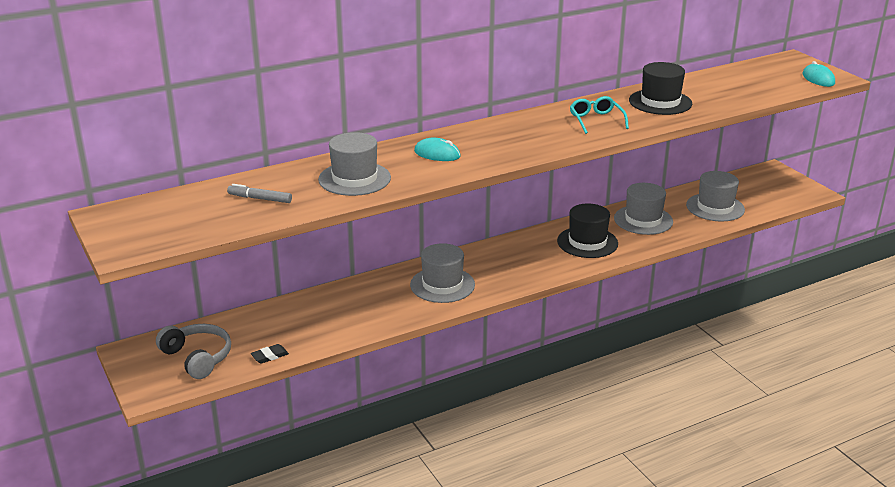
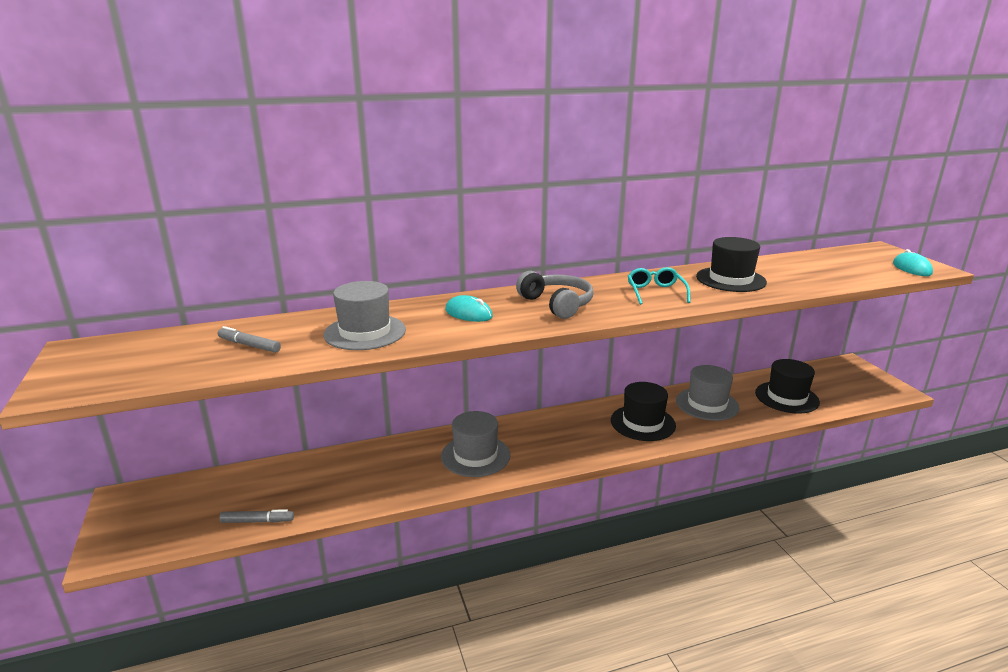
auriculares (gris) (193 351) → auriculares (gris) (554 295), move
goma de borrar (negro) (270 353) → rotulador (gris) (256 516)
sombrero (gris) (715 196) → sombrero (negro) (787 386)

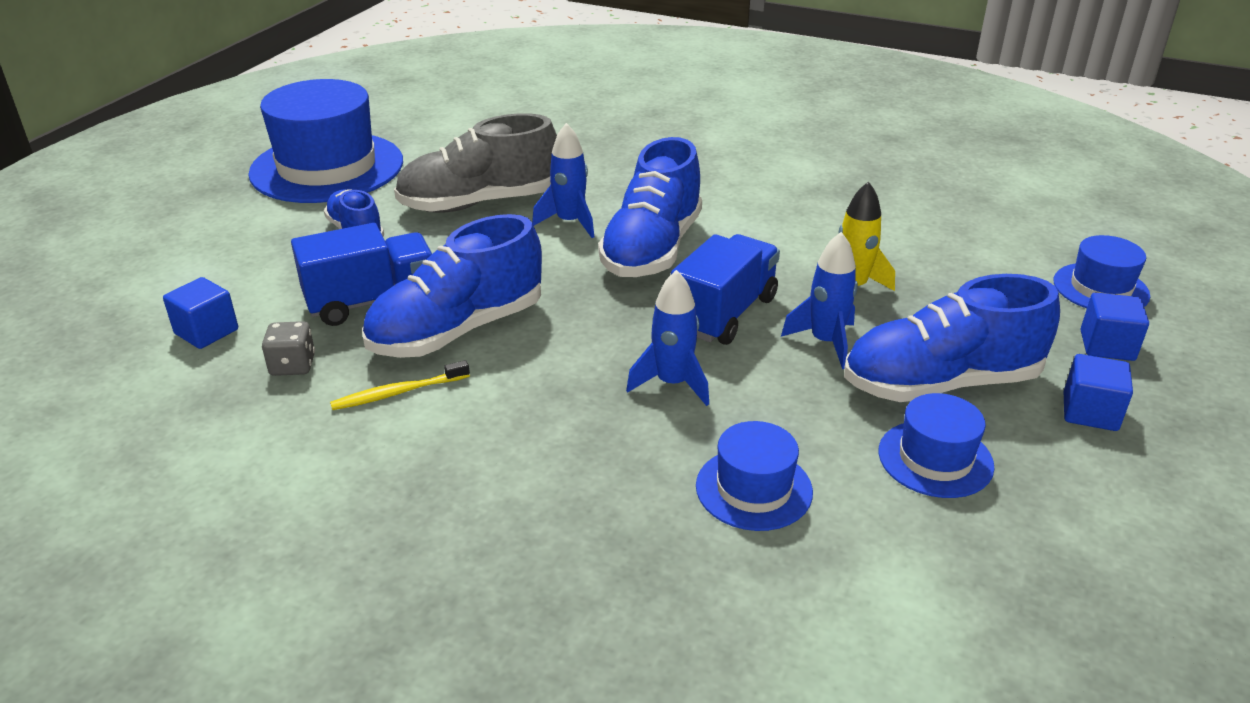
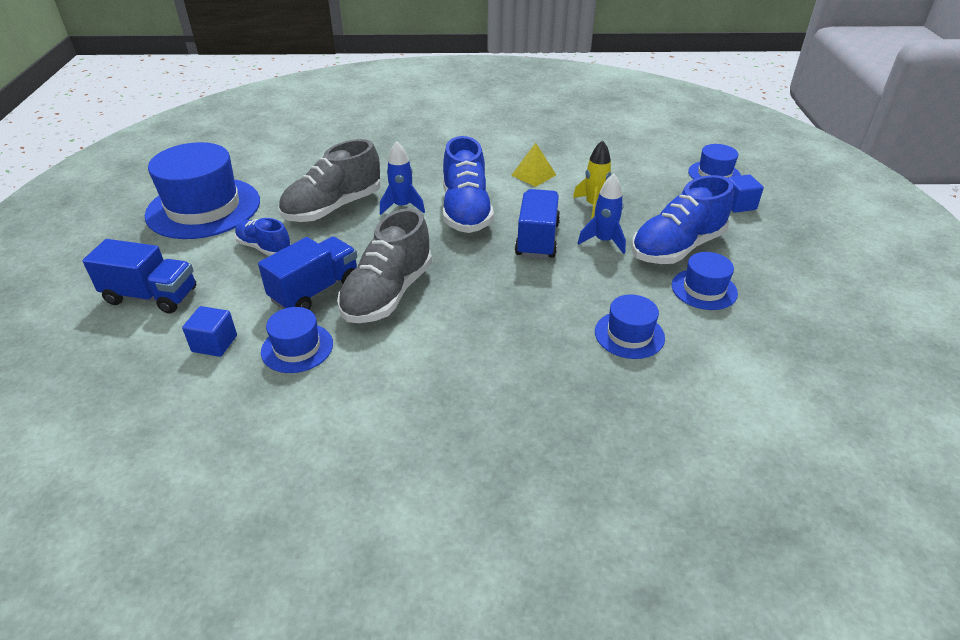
dado (gris) (288 348) → sombrero (azul) (297 340)
cepillo de dientes (amarillo) (400 385) → -
zapato (azul) (452 286) → zapato (gris) (384 265)
cohete (azul) (667 338) → -
cubo (azul) (1098 392) → -
- → camión (azul) (139 276)
- → pirámide (amarillo) (533 165)

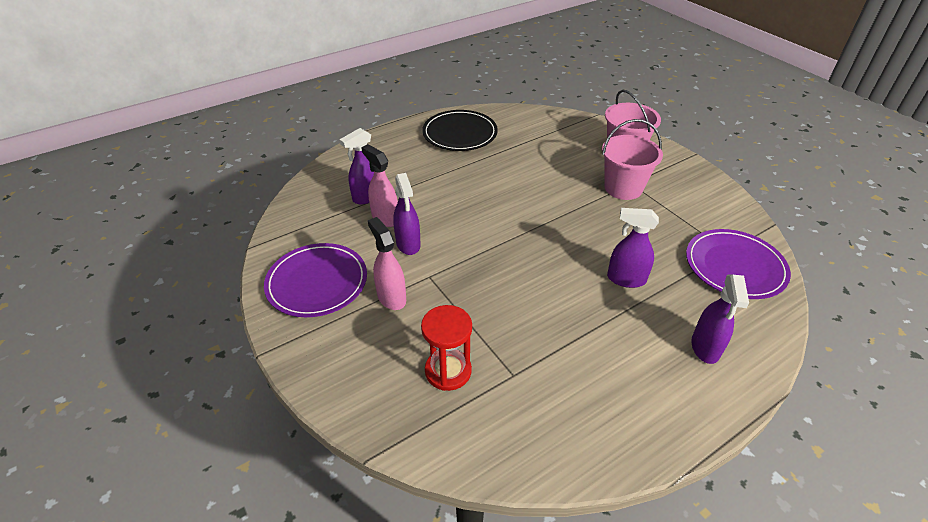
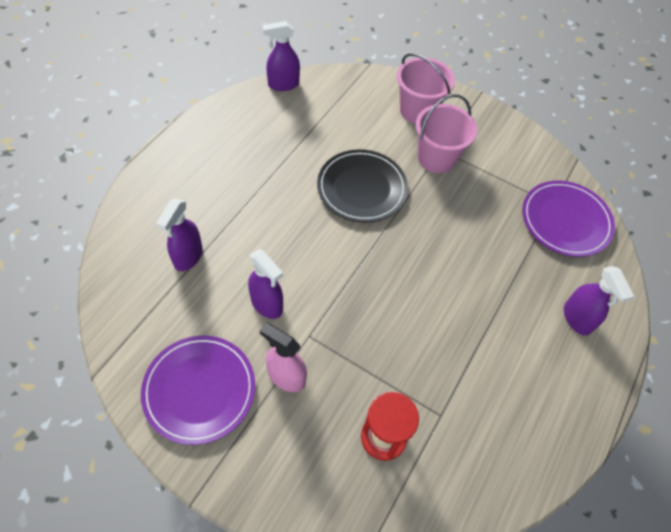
pulverizador (rosa) (379 185) → -
plato (negro) (460 130) → plato (negro) (362 185), move
pulverizador (morado) (633 248) → pulverizador (morado) (281 56), move

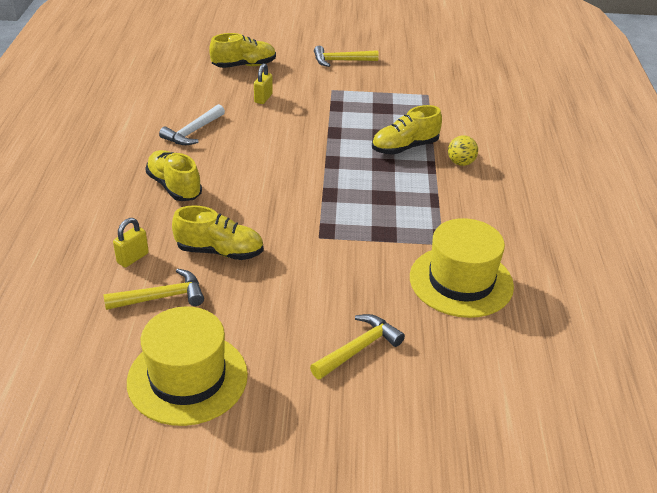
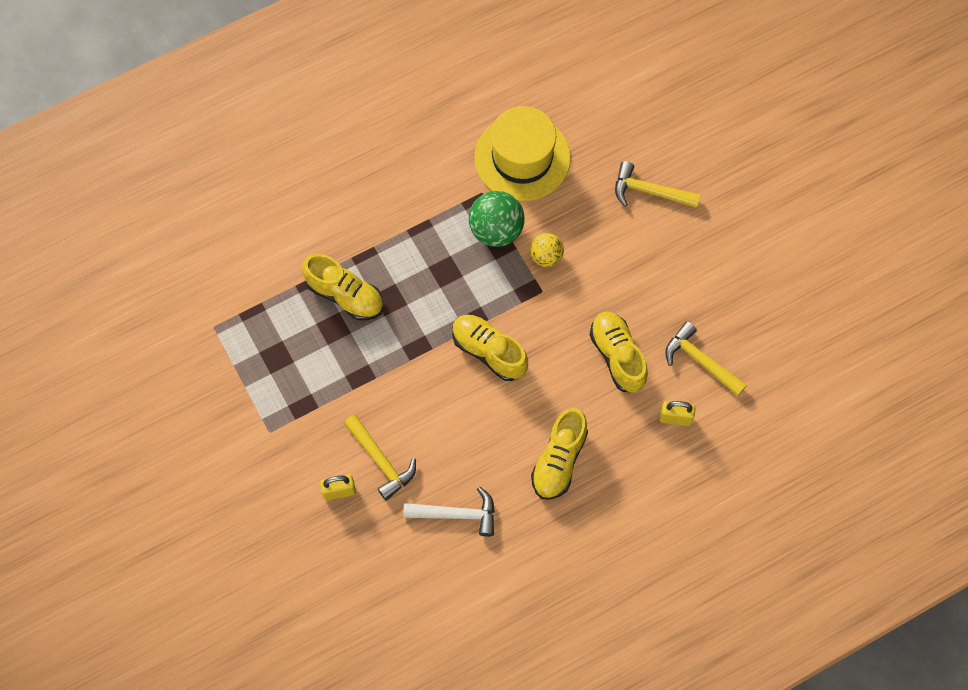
sombrero (amarillo) (187 366) → -
zapato (amarillo) (242 50) → zapato (amarillo) (490 348), move
martillo (amarillo) (346 56) → martillo (amarillo) (380 458), move
pelota (amarillo) (463 150) → pelota (amarillo) (547 250), move
- → pelota (verde) (497 219)

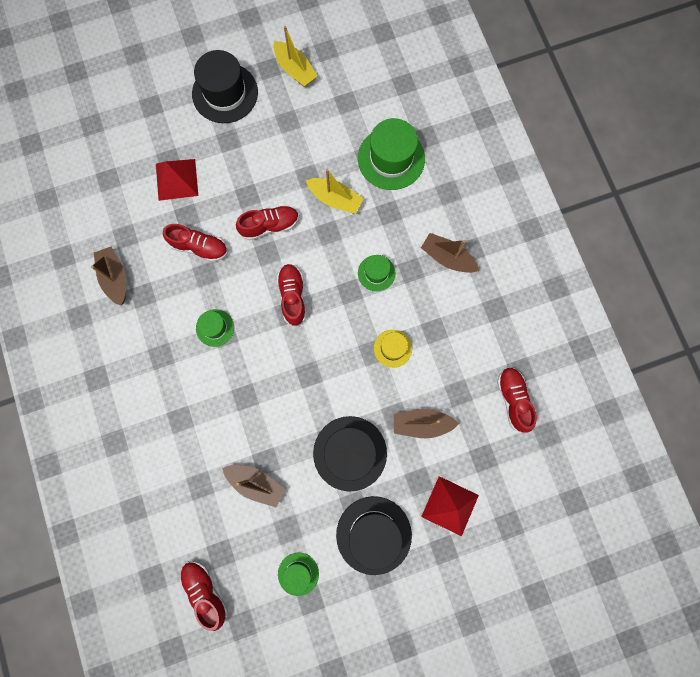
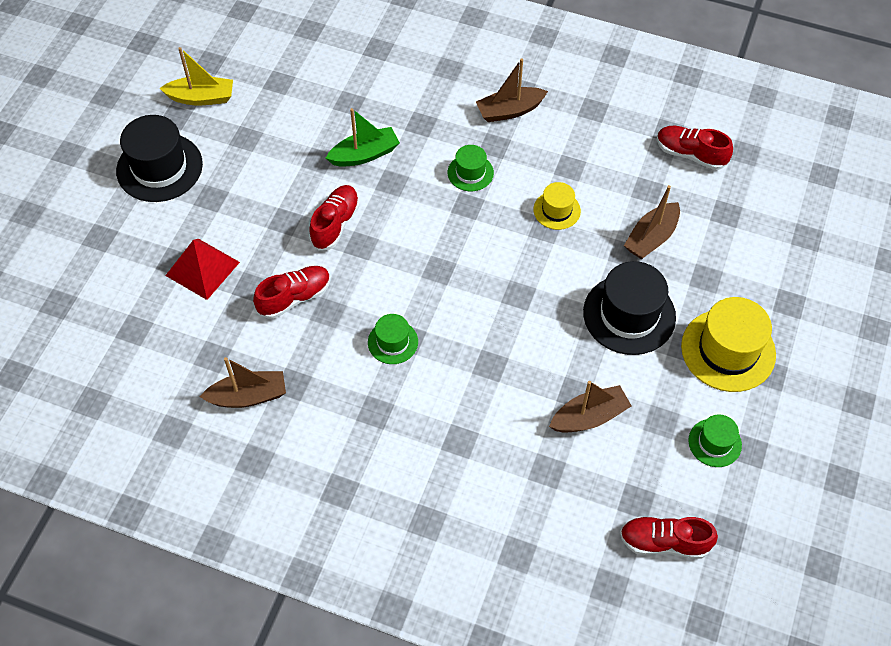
barco (marrón) (108 276) → barco (marrón) (243 382), 150 degrees clockwise
zapato (rojo) (291 295) → -
barco (amarillo) (335 191) → barco (verde) (363 137)
sombrero (negro) (374 535) → sombrero (amarillo) (728 344)
sombrero (verde) (391 154) → -
pirámide (rojo) (450 506) → -

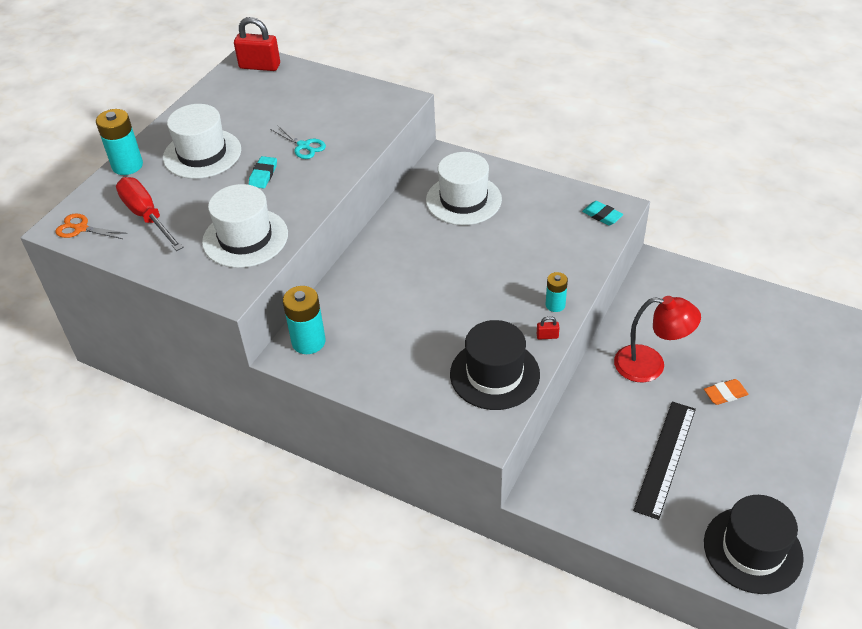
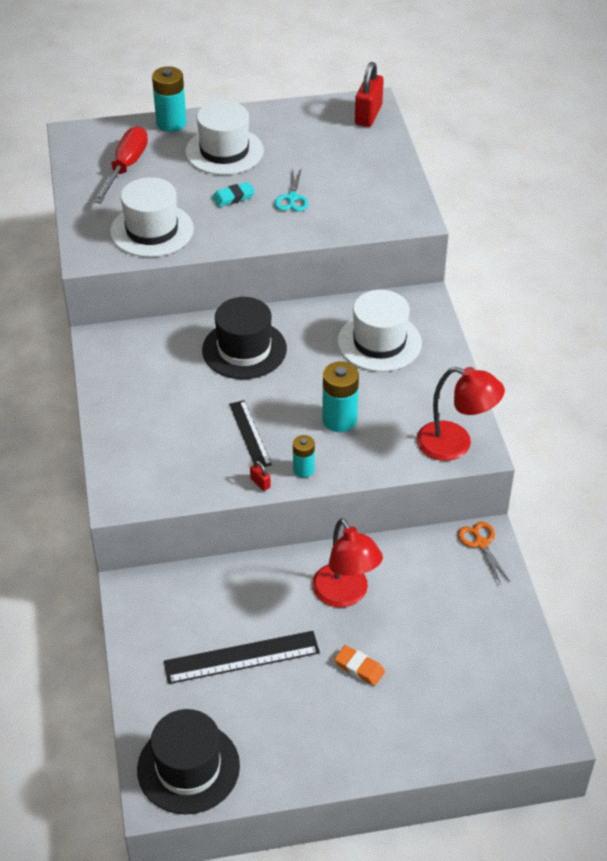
tijeras (naranja) (91 226) → tijeras (naranja) (484 553), move
candado (rojo) (257 44) → candado (rojo) (369 94), 45 degrees clockwise
pila (turquesa) (304 320) → pila (turquesa) (340 397), move
sombrero (negro) (495 365) → sombrero (negro) (244 338), move
goma de borrar (turquesa) (603 213) → lámpara (rojo) (461 414)
- → regla (negro) (250 433)

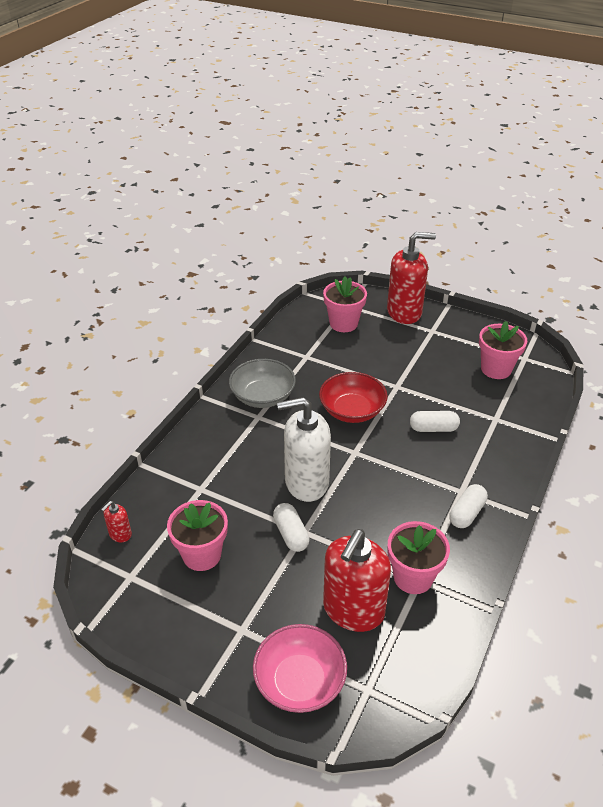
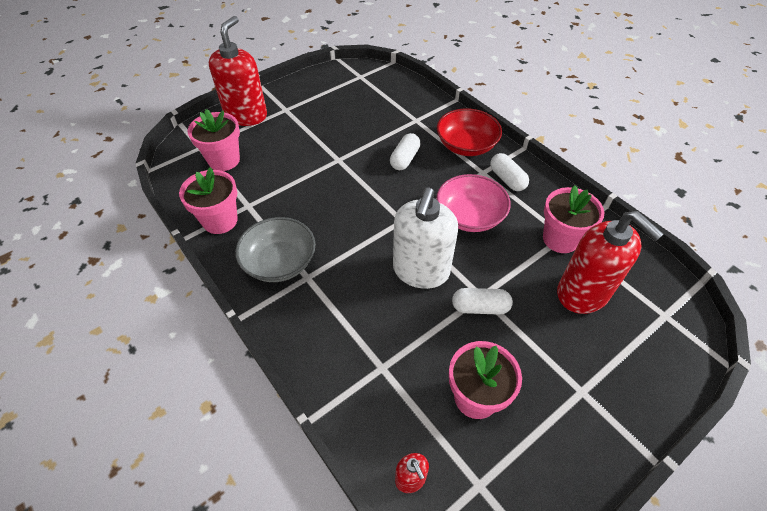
cuenco (rosa) (300 668) → cuenco (rosa) (473 203), move
cuenco (rojo) (353 397) → cuenco (rojo) (469 132), move
maceta (rosa) (503 350) → maceta (rosa) (208 200), move

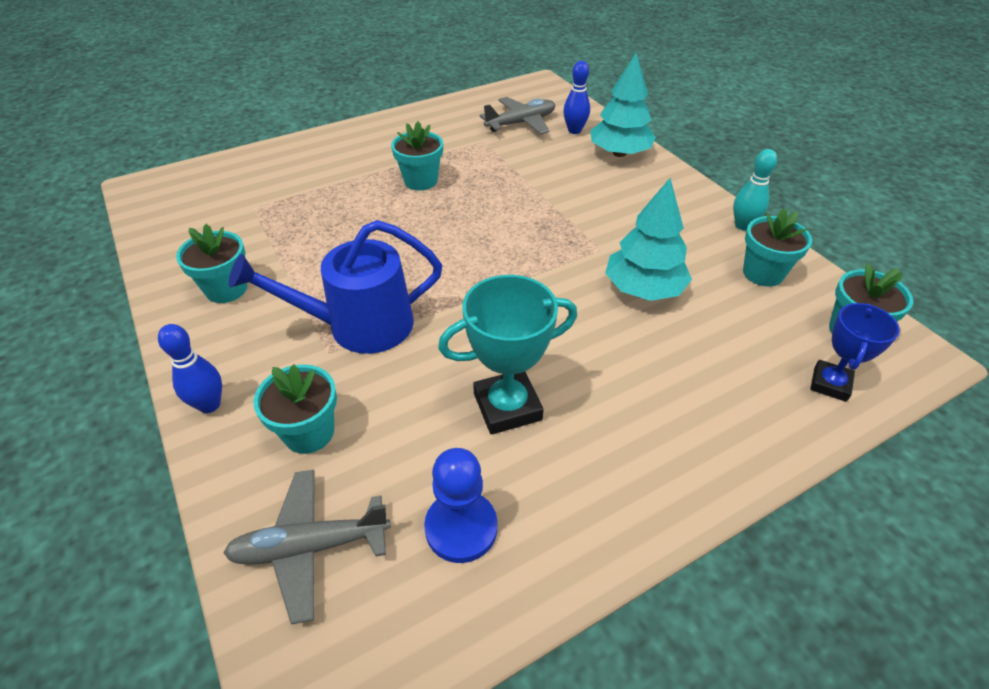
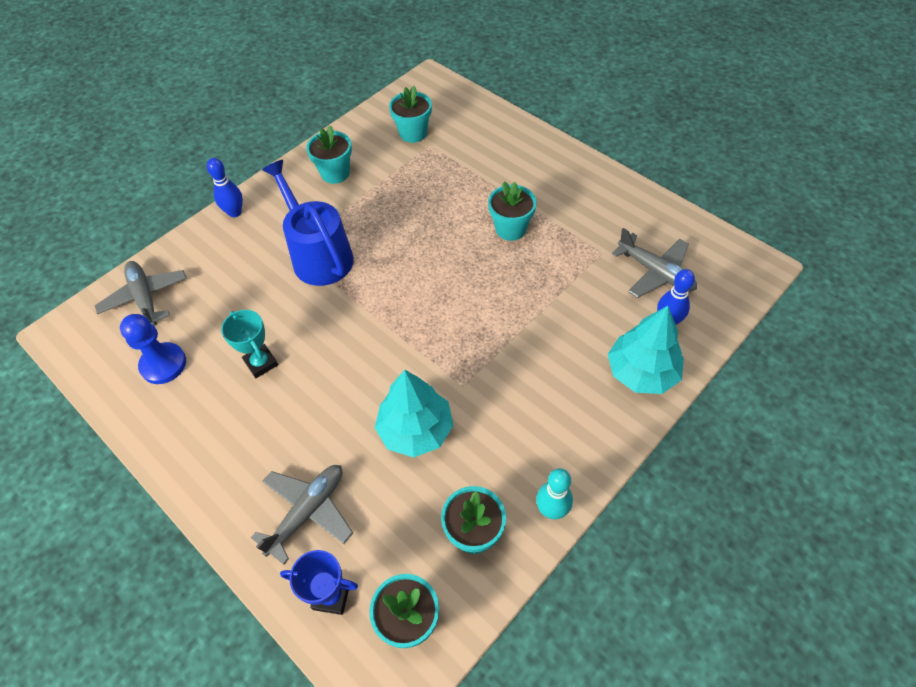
maceta (turquesa) (295 409) → maceta (turquesa) (410 114), move
trofeo (turquesa) (507 355) → trofeo (turquesa) (249 344), x0.65
- → avión (gris) (302 515)

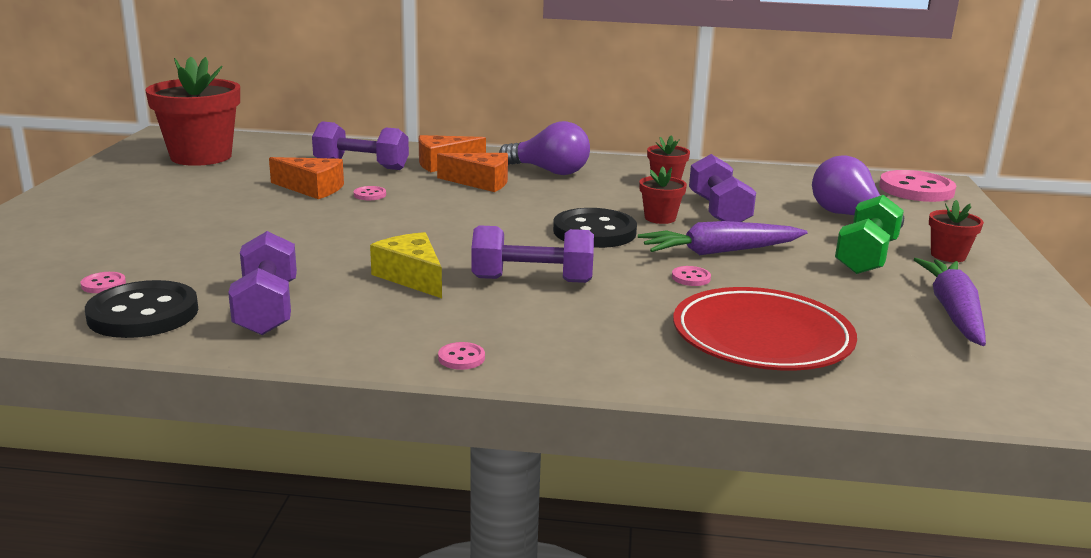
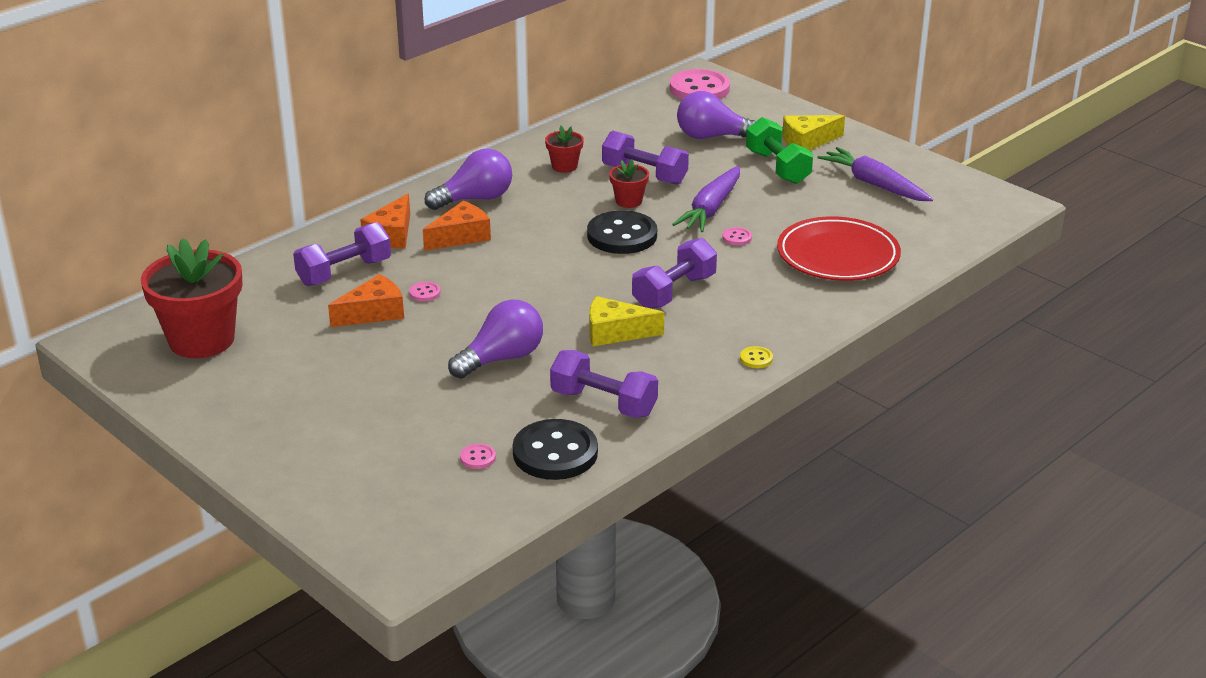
botón (rosa) (461 356) → botón (amarillo) (756 357)
maceta (rojo) (956 231) → queso (amarillo) (813 133)
- → bombilla (morado) (495 339)

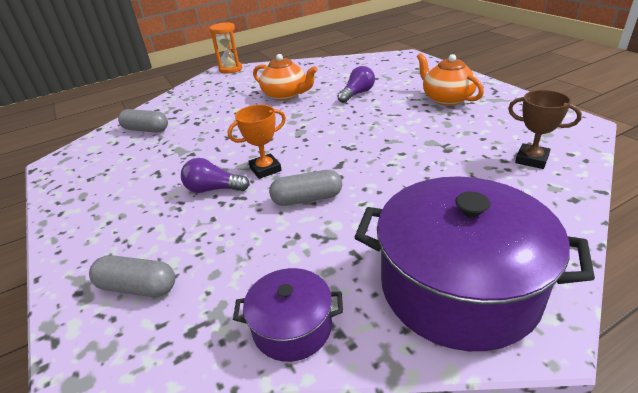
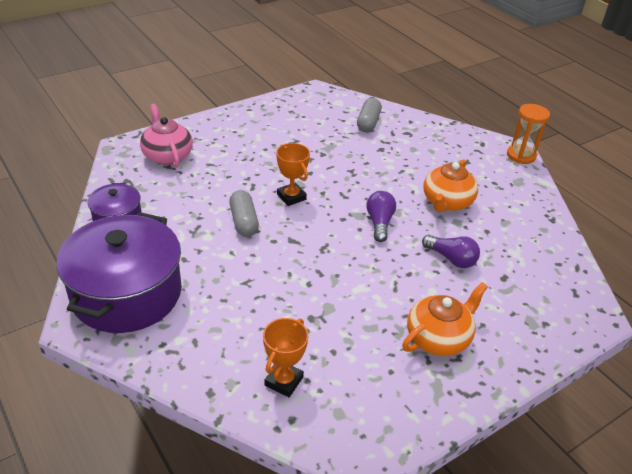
cápsula (gris) (132 276) → tetera (rosa) (166 135)
bombilla (morado) (215 175) → bombilla (morado) (381 216), move
trofeo (marrón) (545 129) → trofeo (naranja) (285 357)

